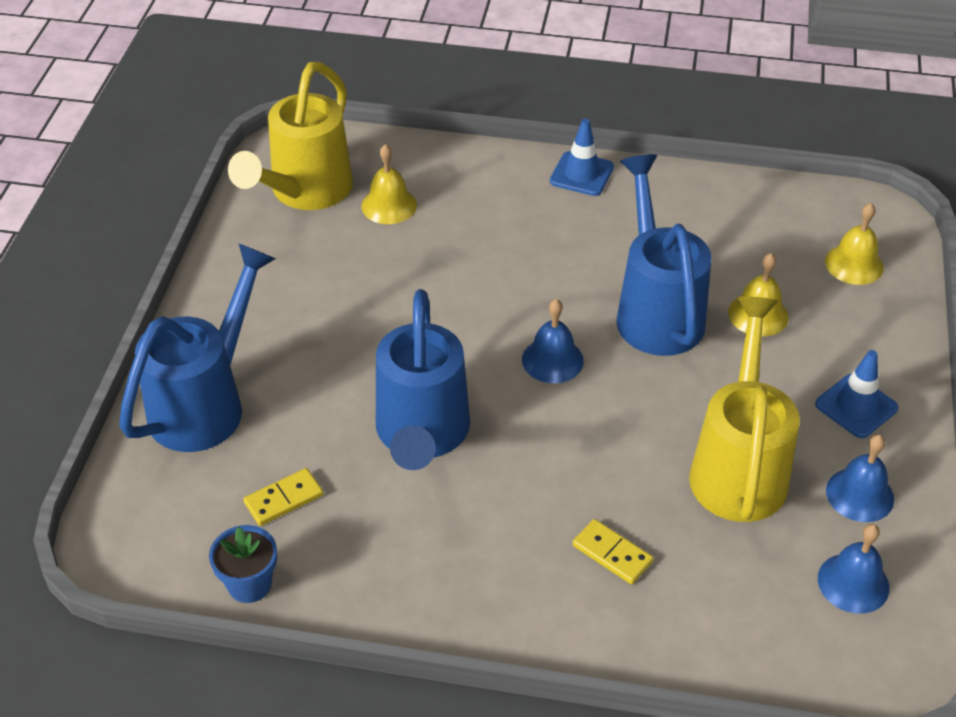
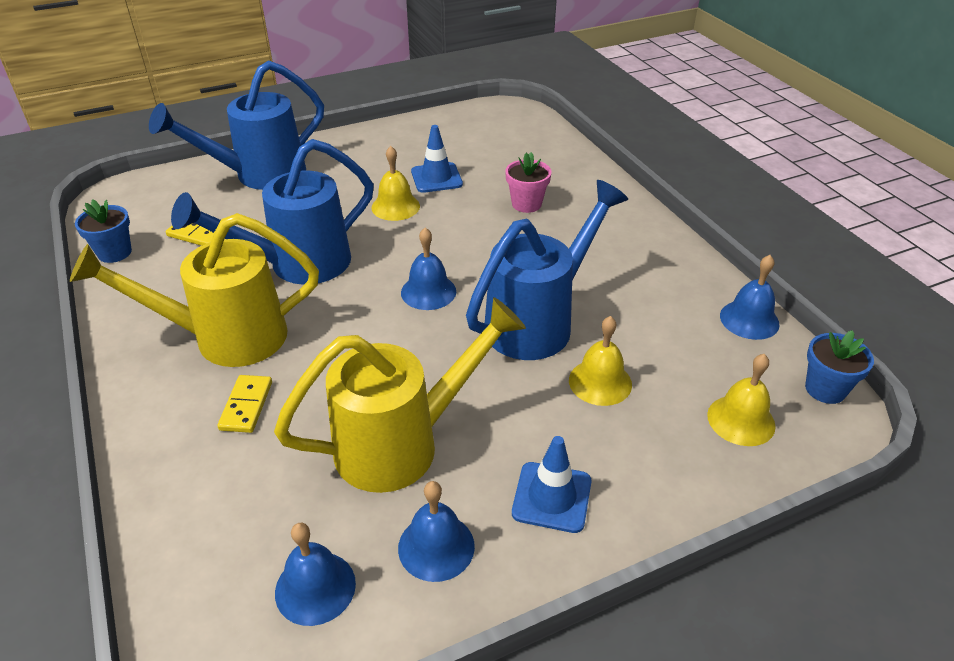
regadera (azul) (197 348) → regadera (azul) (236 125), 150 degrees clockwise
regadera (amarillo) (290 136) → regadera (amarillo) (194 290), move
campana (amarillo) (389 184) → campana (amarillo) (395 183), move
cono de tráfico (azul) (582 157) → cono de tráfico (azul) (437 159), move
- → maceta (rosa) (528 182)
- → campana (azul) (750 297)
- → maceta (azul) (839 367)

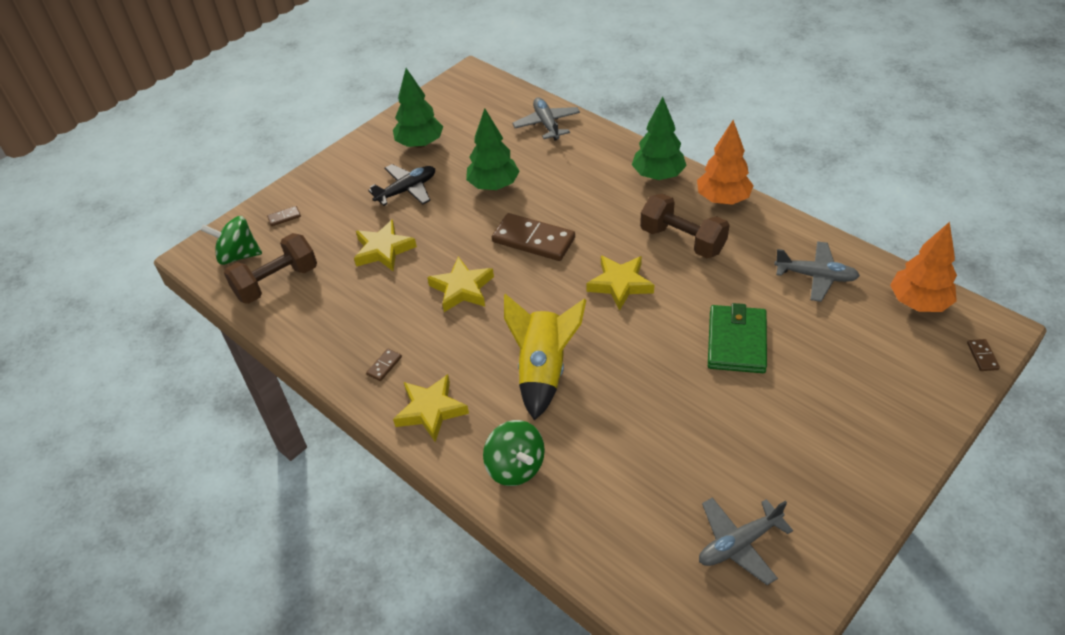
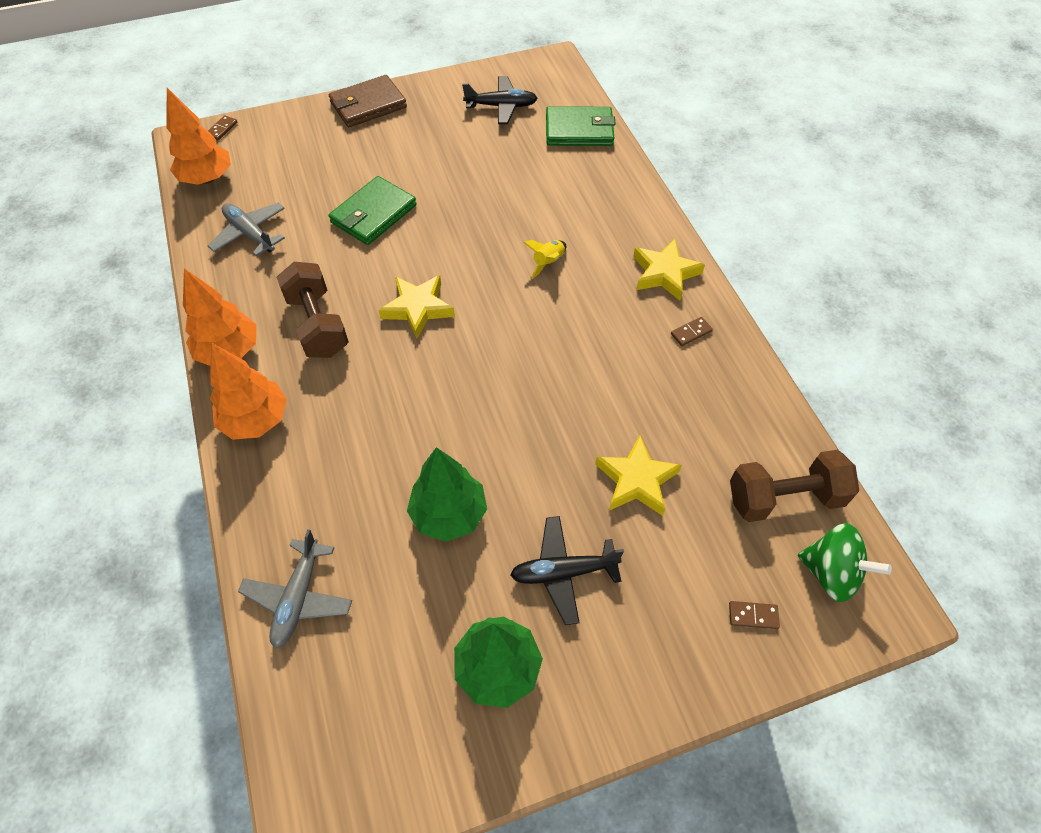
estrella (amarillo) (460 284) → -
peonza (verde) (514 453) → -
ficha de dominó (marrón) (533 237) → -
cohete (amarillo) (545 357) → cohete (amarillo) (545 259), x0.47
árbol (verde) (659 138) → árbol (naranja) (248 391)
avión (gris) (746 541) → avión (negro) (500 100)
- → cartera (marrón) (368 101)
- → cartera (verde) (581 126)

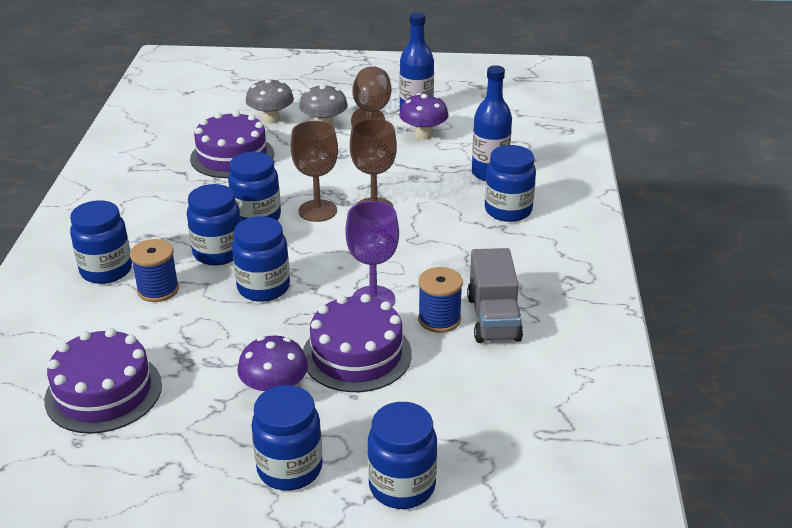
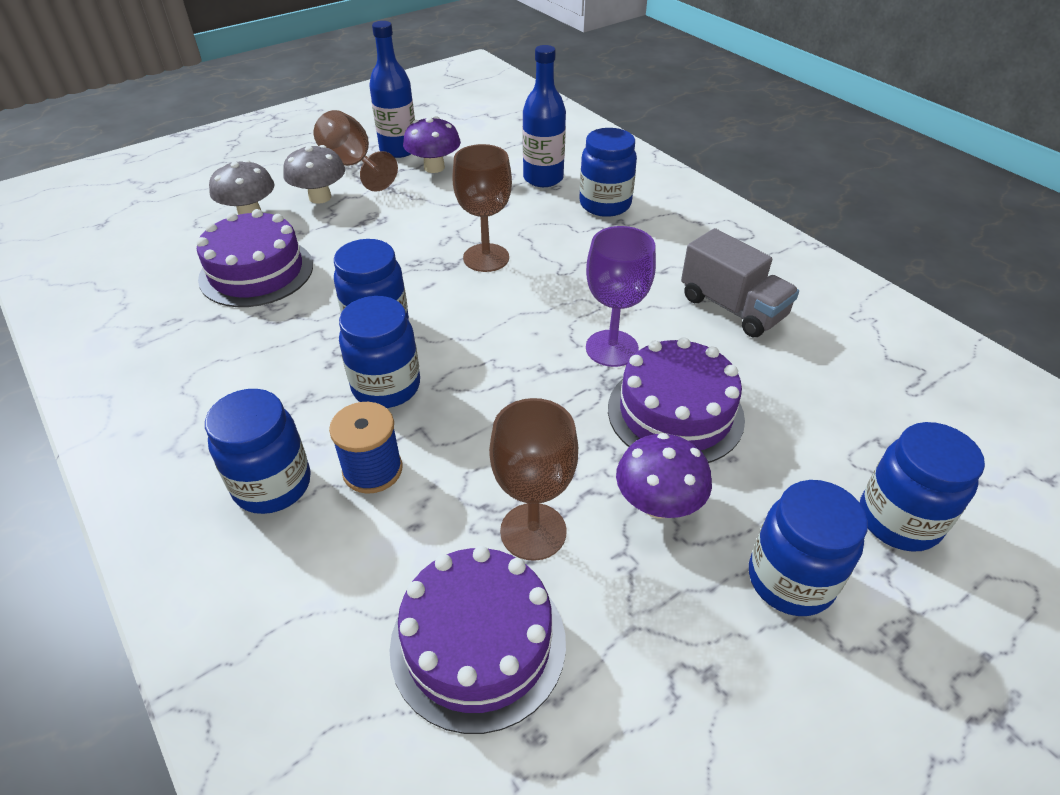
tarro (azul) (261 259) → -
copa (marrón) (314 171) → copa (marrón) (533 479), move
carrete (azul) (440 300) → -

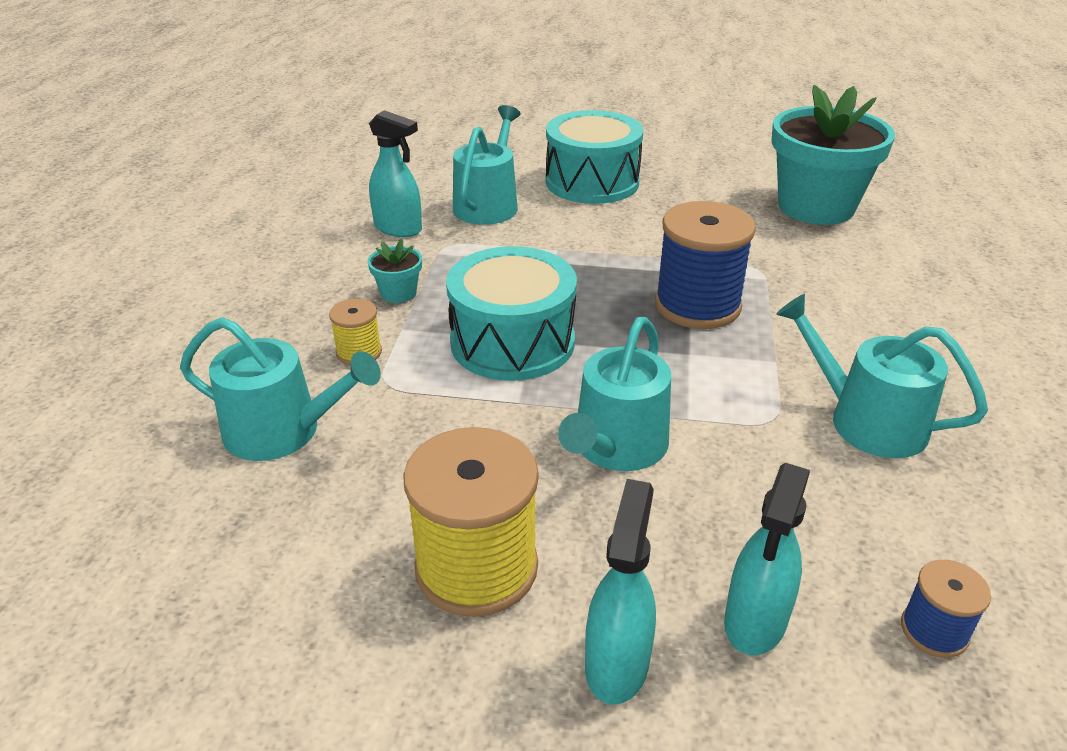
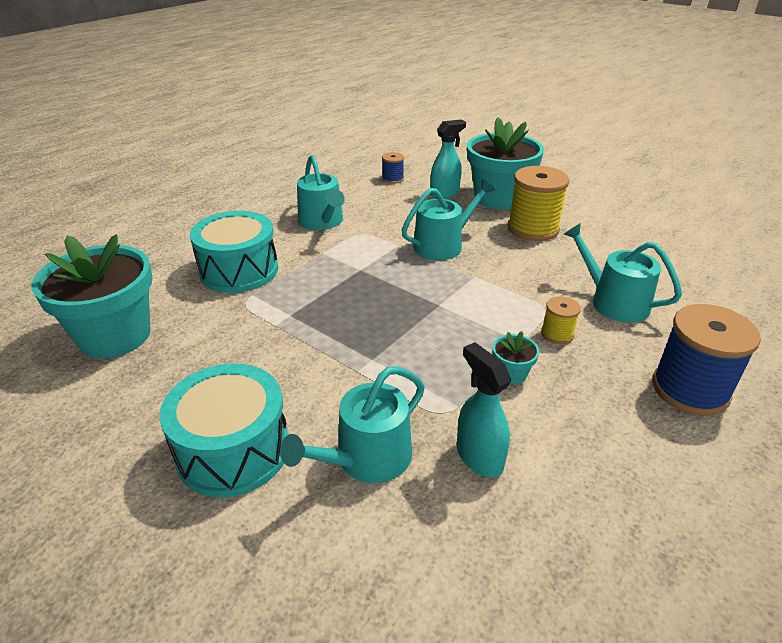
tambor (turquesa) (511 313) → tambor (turquesa) (234 252), move
pulverizador (turquesa) (620 592) → maceta (turquesa) (505 163)
carrete (azul) (705 265) → carrete (azul) (706 360), move

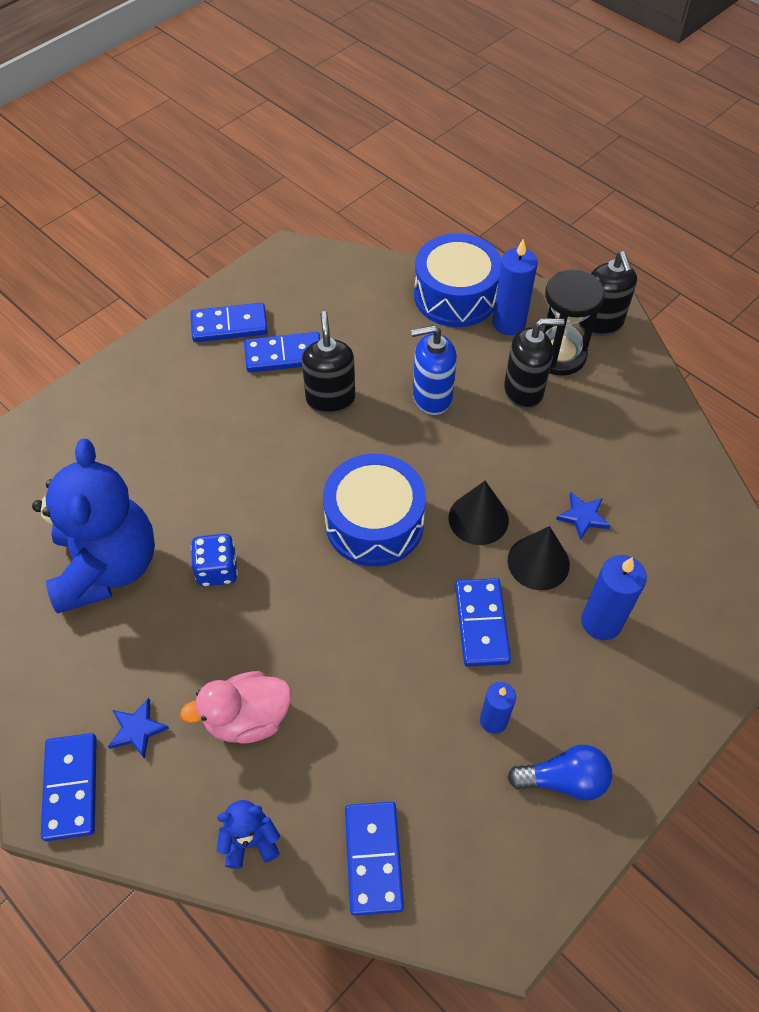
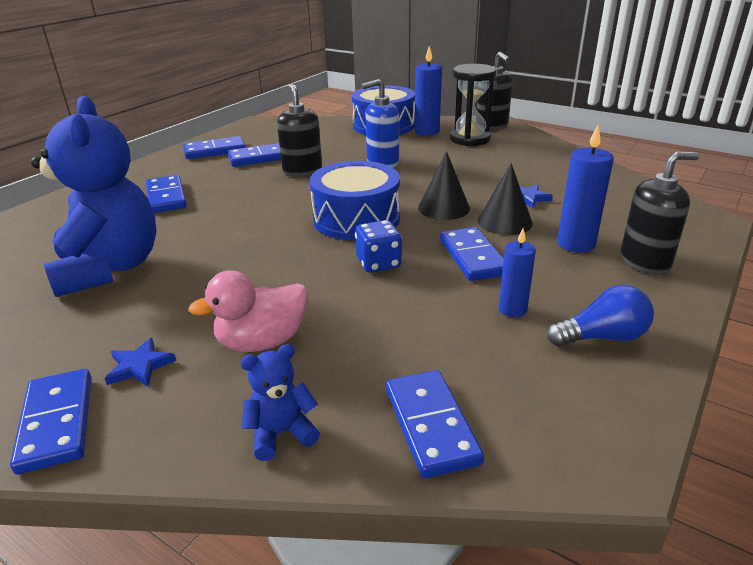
dado (azul) (214 560) → dado (azul) (378 246), move
dispensador de jabón (negro) (534 363) → dispensador de jabón (negro) (659 213), move
- → ficha de dominó (azul) (166 194)

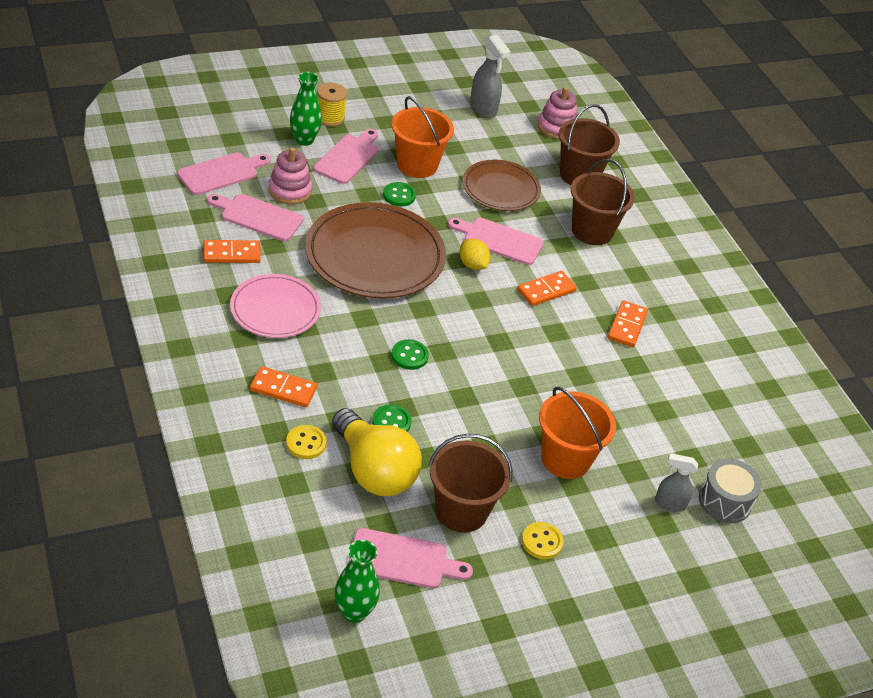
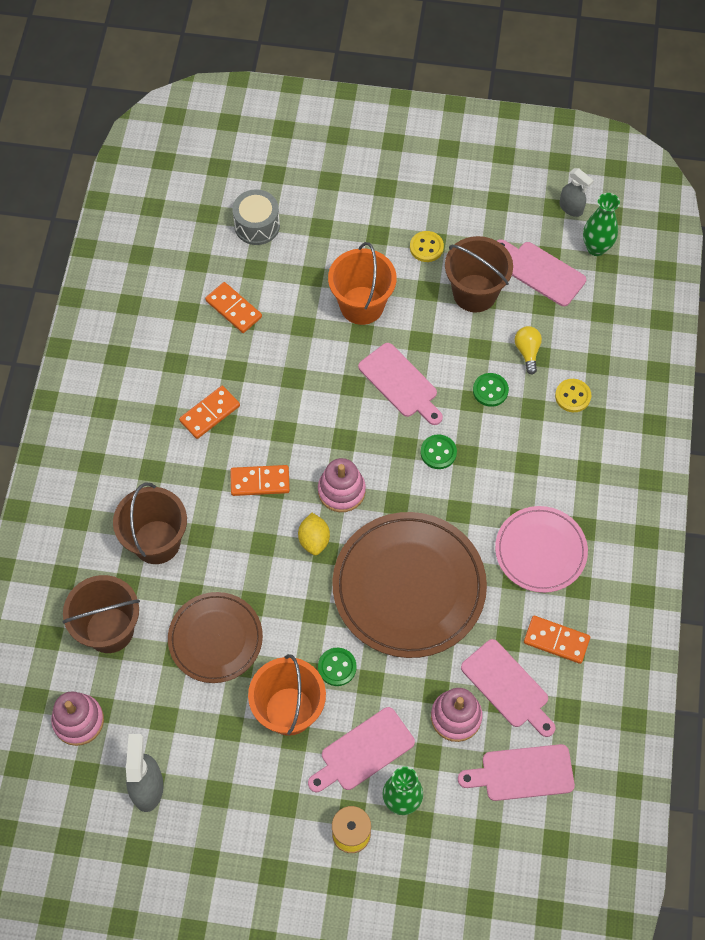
ficha de dominó (naranja) (283 386) → ficha de dominó (naranja) (233 307), move
bombilla (amarillo) (377 452) → bombilla (amarillo) (528 350), x0.45
tabla de cortar (rosa) (496 241) → tabla de cortar (rosa) (400 384), move
pulverizador (gris) (676 482) → pulverizador (gris) (576 192), move
- → juguete apilable (rosa) (342 485)

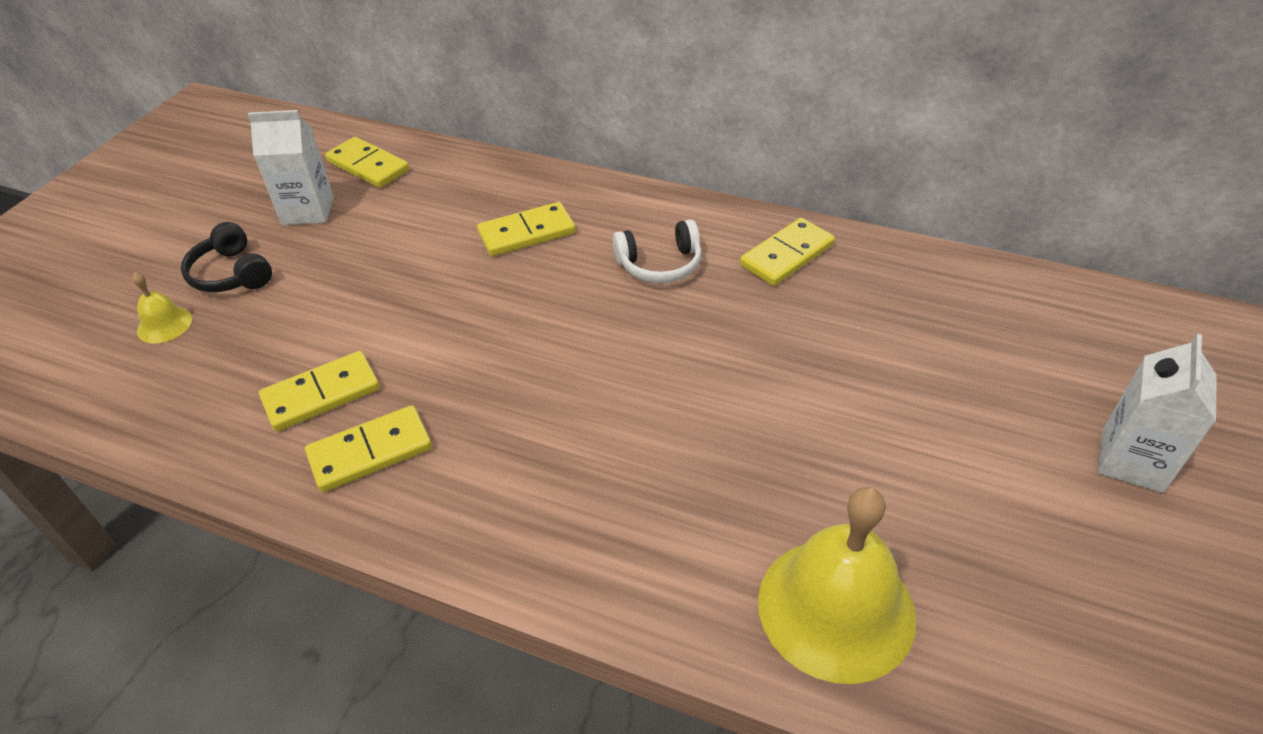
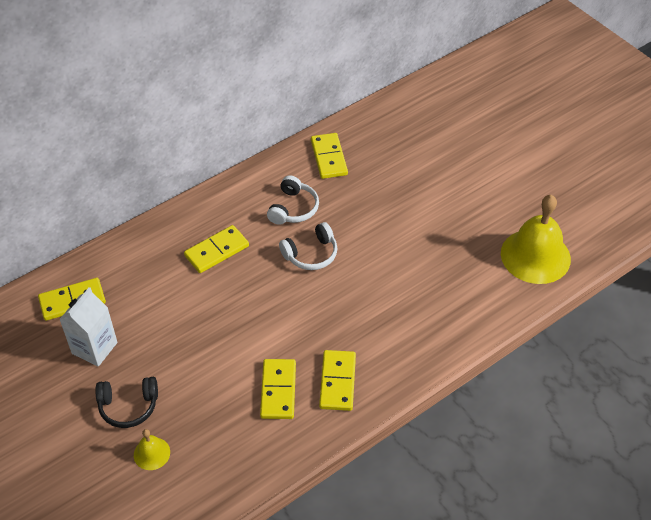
ficha de dominó (amarillo) (526 229) → ficha de dominó (amarillo) (216 249), 45 degrees clockwise
cartón de leche (blanco) (1157 413) → -
- → auriculares (blanco) (308 246)

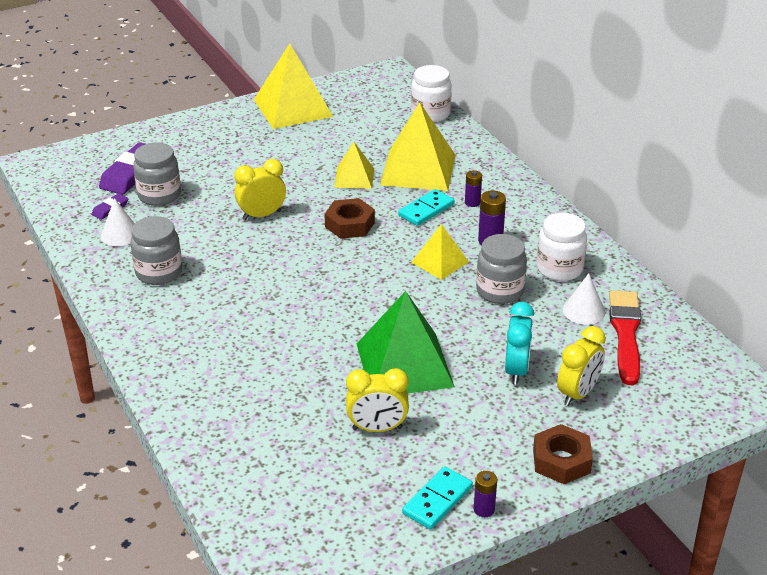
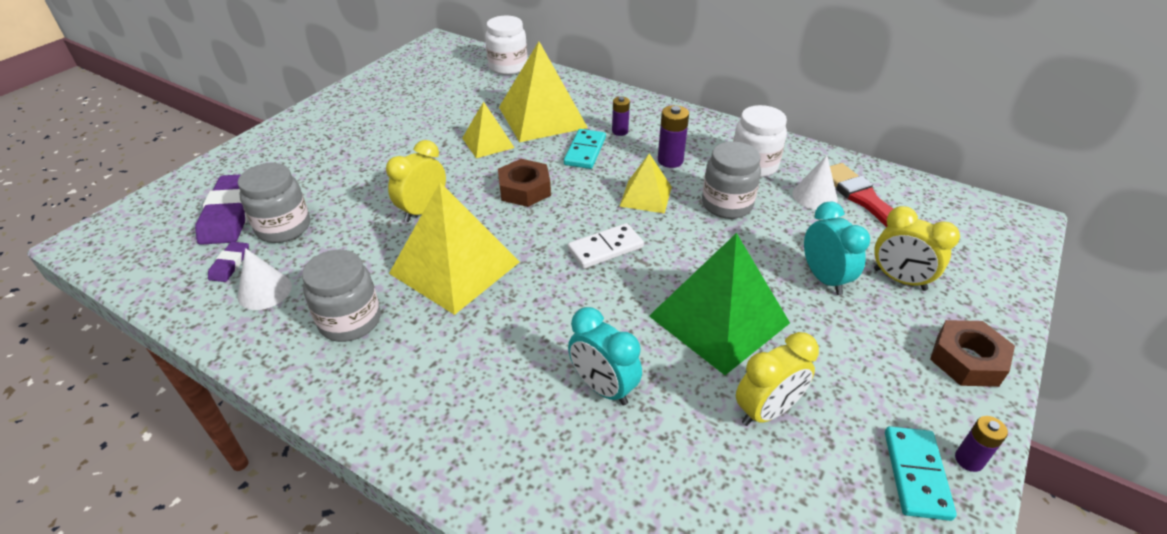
pirámide (amarillo) (293 86) → pirámide (amarillo) (454 249), move
despertador (amarillo) (581 366) → despertador (amarillo) (917 248), 120 degrees clockwise
- → ficha de dominó (blanco) (606 246)
- → despertador (turquesa) (605 356)

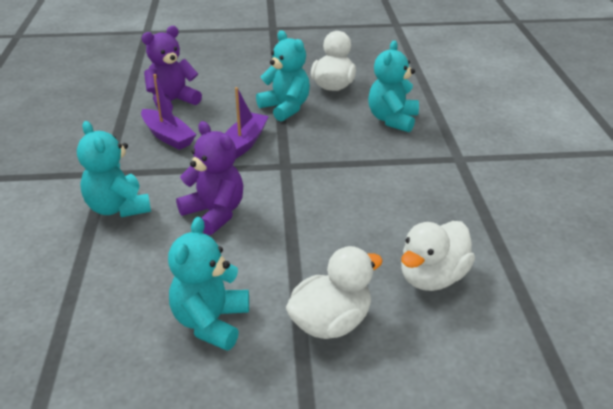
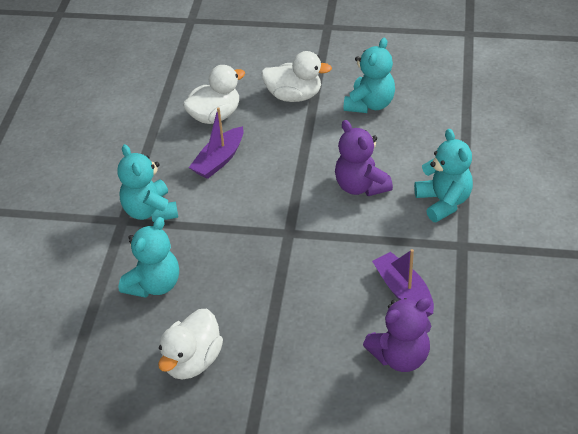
barco (morado) (247 122) → barco (morado) (216 143), move
osito (turquesa) (283 75) → osito (turquesa) (147 183), move
pato (blanco) (334 292) → pato (blanco) (296 76), 150 degrees counterclockwise

